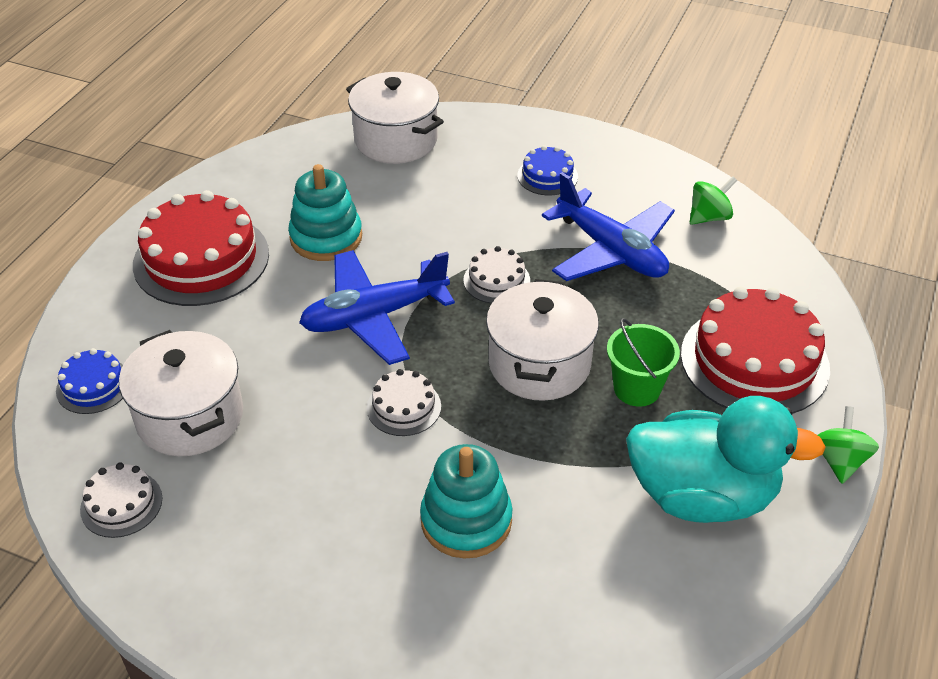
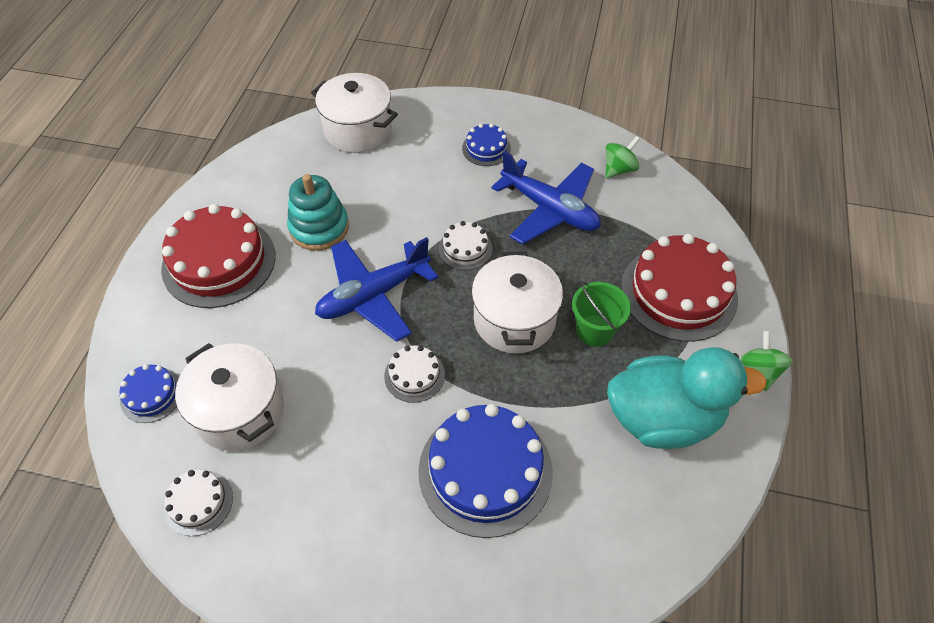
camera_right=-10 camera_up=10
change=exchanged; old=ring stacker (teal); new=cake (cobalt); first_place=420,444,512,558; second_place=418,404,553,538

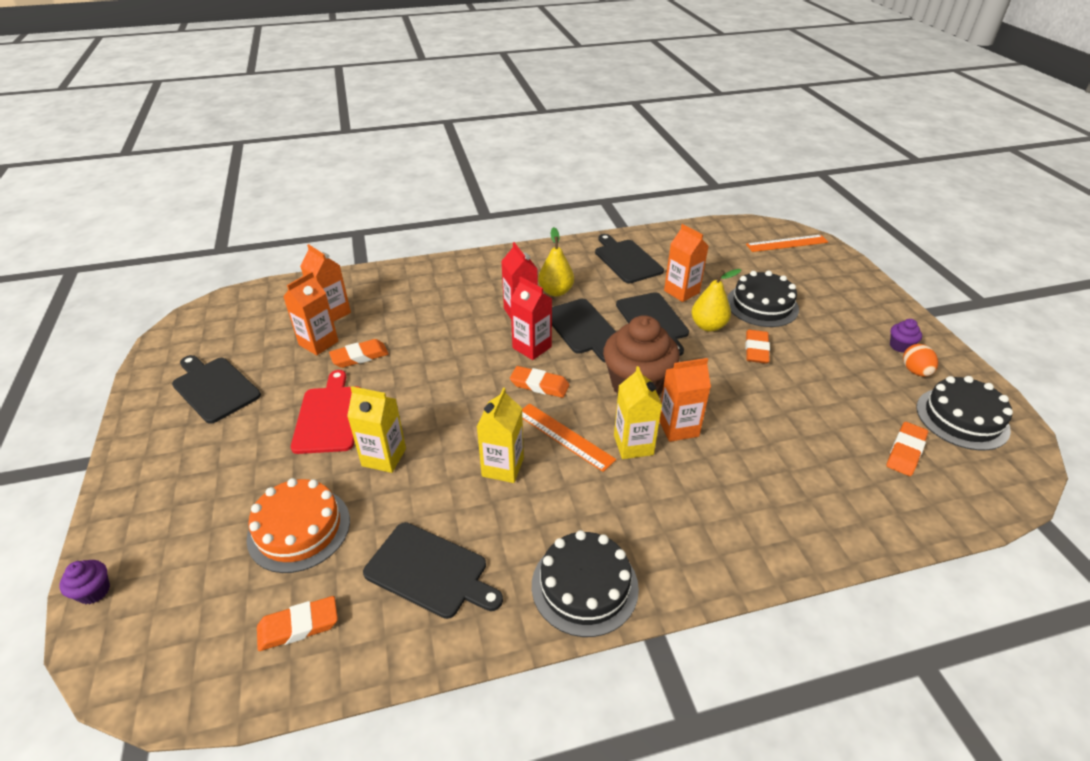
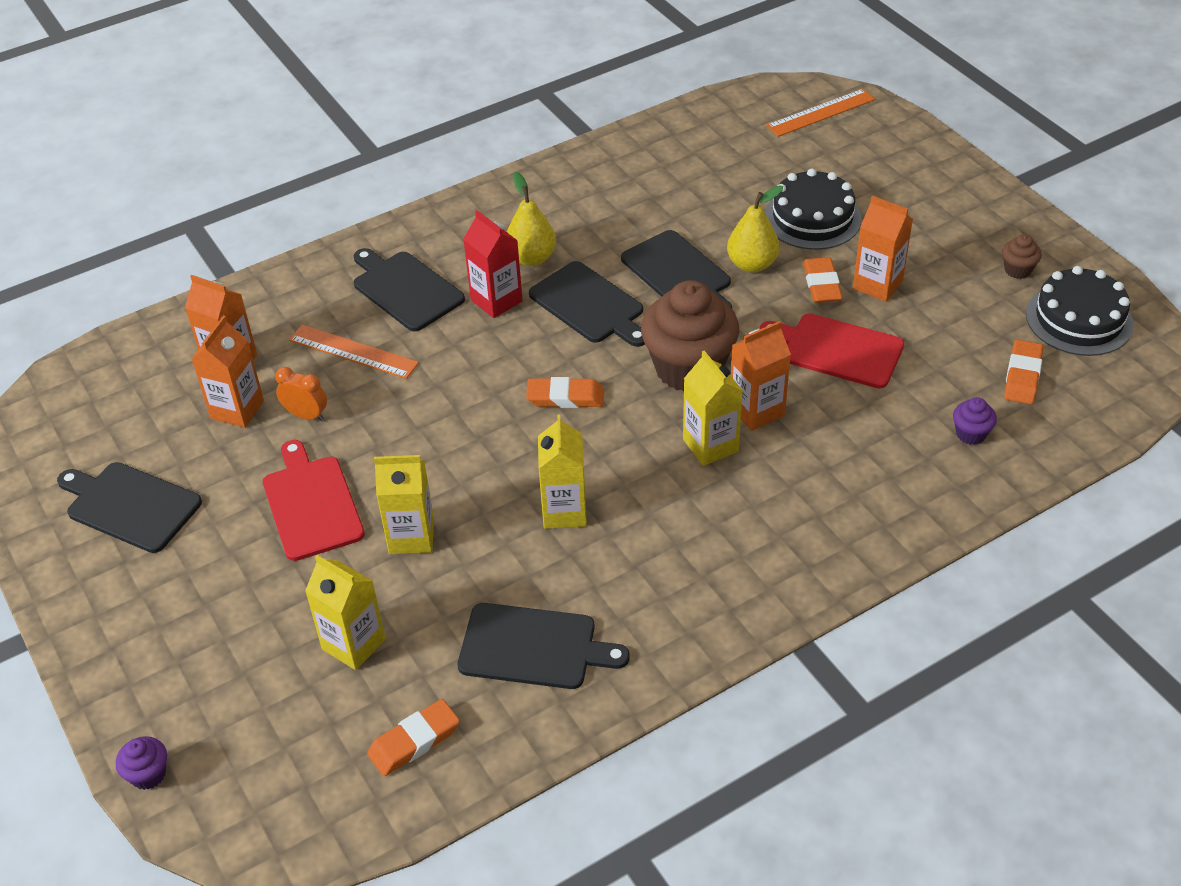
camera_right=-15 camera_up=5
change=exchanged; old=gum eraser (bright orange); new=alarm clock (bright orange); first_place=329,339,389,368; second_place=275,367,327,421
change=relocated; old=ruler (bright orange); first_place=522,403,616,472; second_place=289,325,419,379
change=exchanged; old=cake (bright orange); new=carton (golden); first_place=246,478,350,573; second_place=305,555,385,670
change=relocated; old=bread board (black); first_place=595,234,664,283; second_place=354,248,465,331
change=appeared; new=bread board (red); second_place=760,313,904,388
change=relocated; old=carton (bright orange); first_place=664,224,709,302; second_place=853,196,913,302
change=relocated; old=muffin (violet); first_place=890,319,922,353; second_place=953,397,997,445
change=exchanged; old=egg (bright orange); new=muffin (dark brown); first_place=903,344,938,377; second_place=1002,234,1042,279
change=missing; old=carton (red); first_place=510,277,552,360
change=missing; old=cake (black); first_place=532,530,639,637

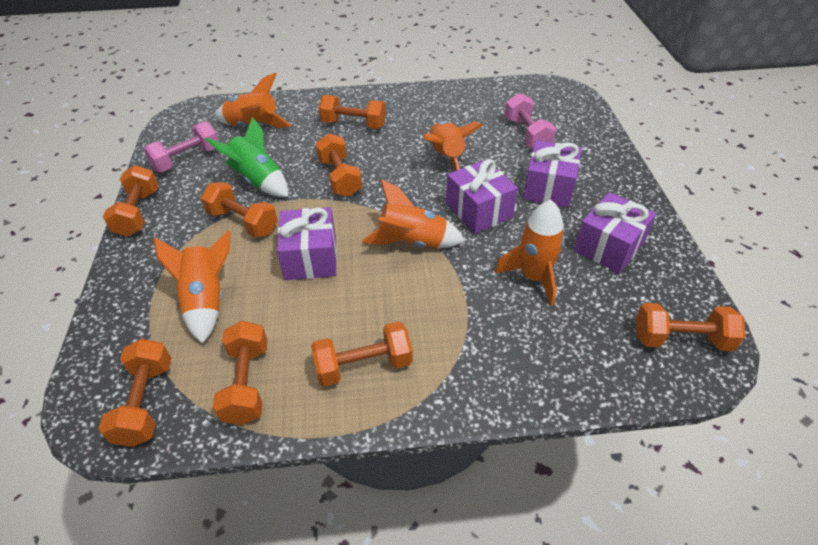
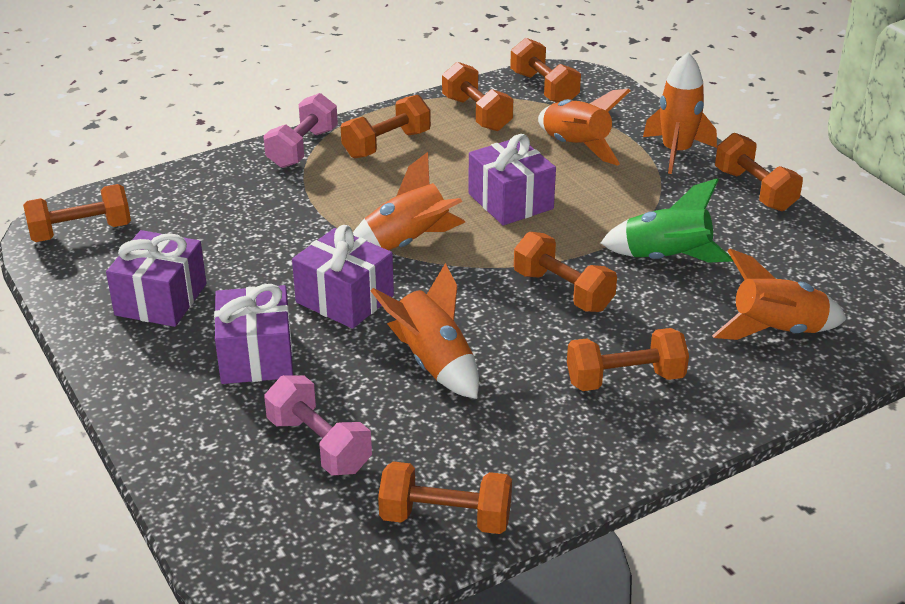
camera_right=155 camera_up=-10
change=relocated; old=free weight (pink); first_place=143,121,219,172; second_place=263,93,338,168
change=relocated; old=free weight (bright orange); first_place=201,182,278,238; second_place=378,462,512,534
change=relocated; old=toy rocket (bright orange); first_place=495,200,565,306; second_place=643,52,717,174

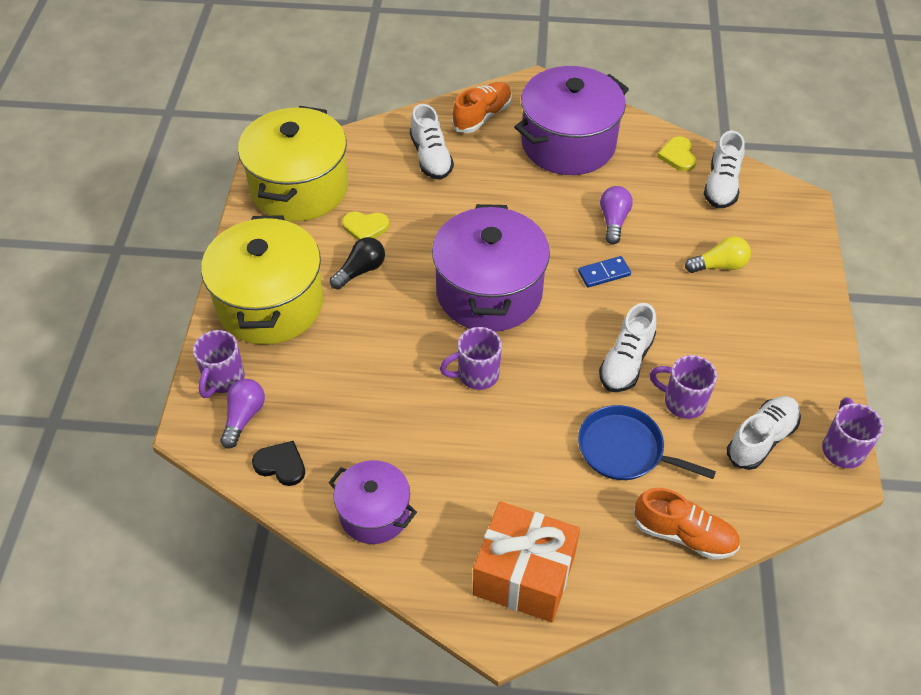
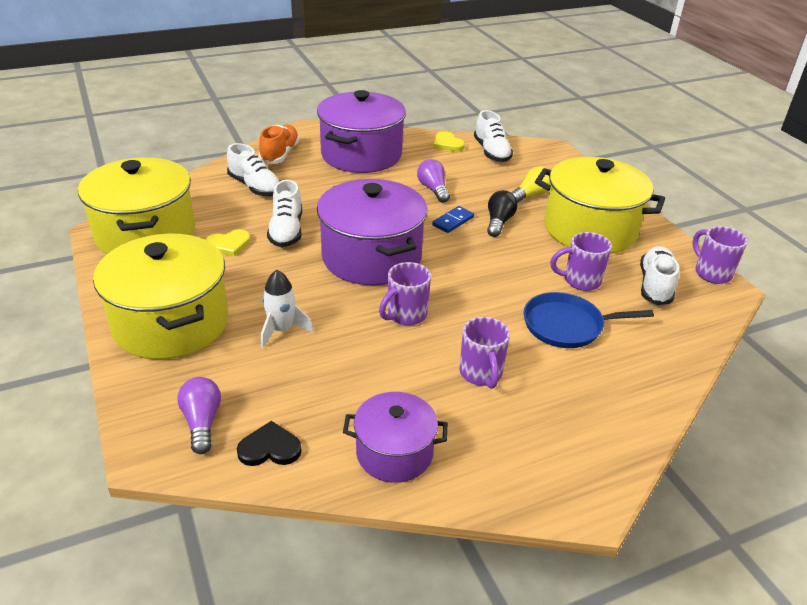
camera_right=-30 camera_up=-15
change=appeared; new=toy rocket (white); second_place=261,270,313,348
change=relocated; old=shoe (white); first_place=599,303,656,392; second_place=267,180,302,247
change=relocated; old=tea mug (violet); first_place=193,330,245,398; second_place=460,317,510,389
change=relocated; old=lightbulb (black); first_place=330,237,385,289; second_place=487,190,518,237
change=appeared; new=pot (golden); second_place=535,157,665,254
change=missing; old=wrapped gift (bright orange); first_place=473,502,580,622
change=missing; old=shoe (bright orange); first_place=634,488,740,560

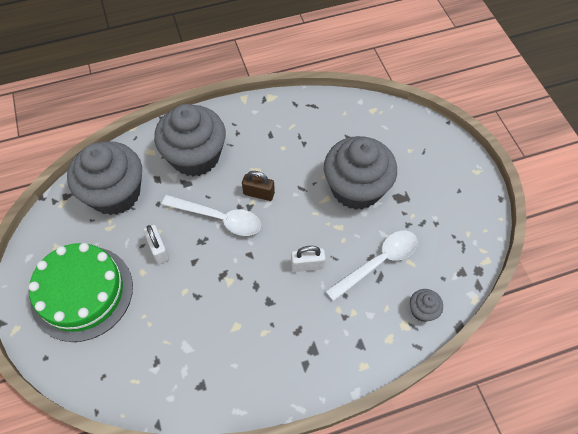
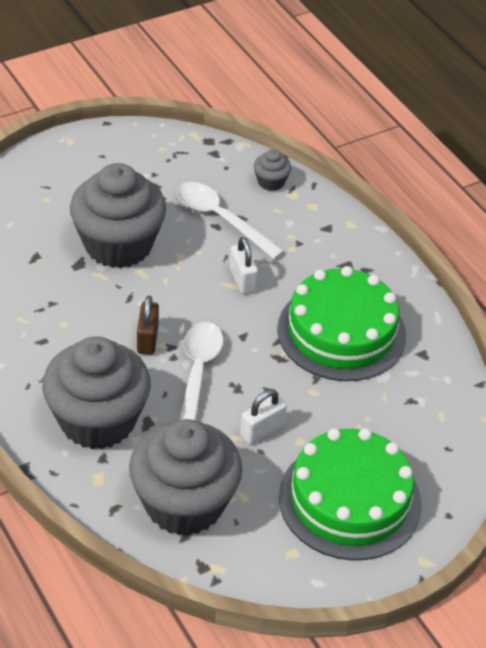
camera_right=-105 camera_up=-15
change=appeared; new=cake (leaf-green); second_place=277,266,406,381

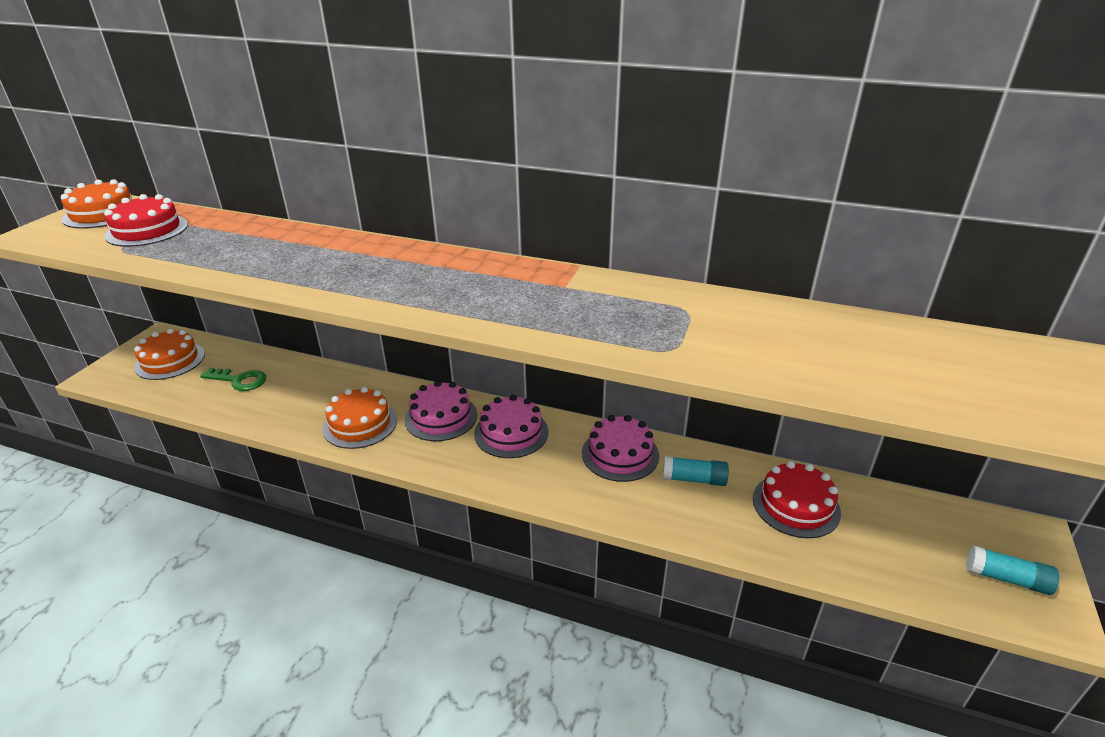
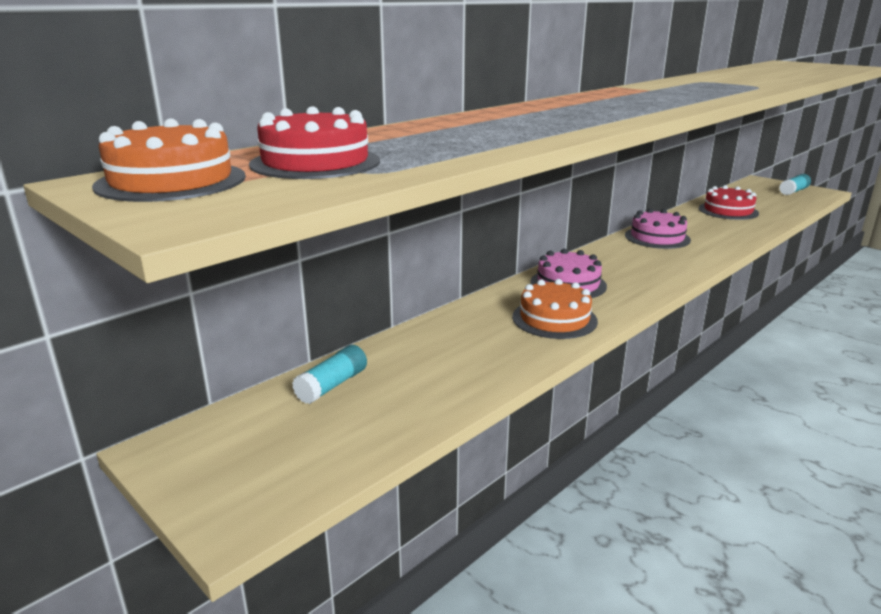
camera_right=-65 camera_up=-10
change=relocated; old=stick of glue (teal); first_place=663,456,729,486; second_place=292,345,367,404
change=missing; old=cake (bright orange); first_place=134,329,205,380
change=missing; old=key (leaf-green); first_place=200,368,266,391
change=missing; old=cake (pink); first_place=474,395,549,458

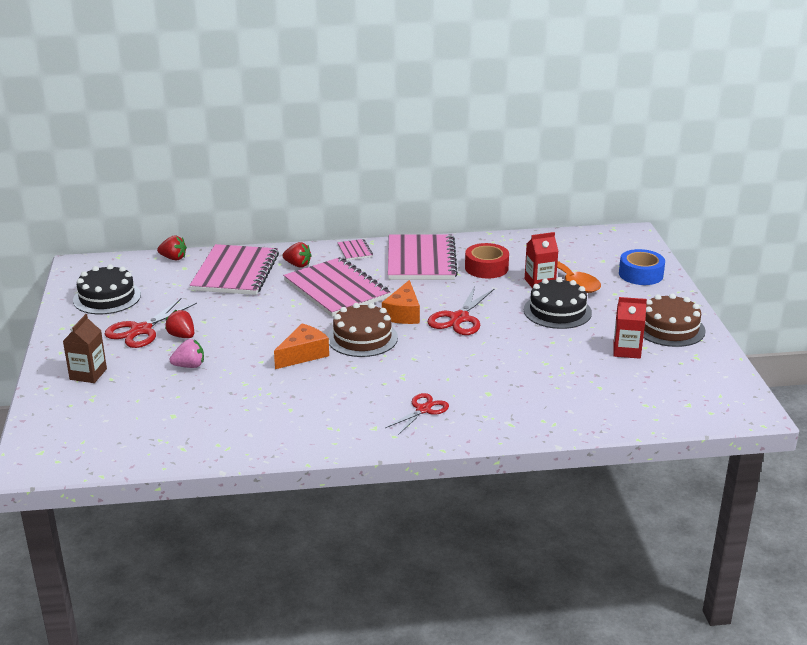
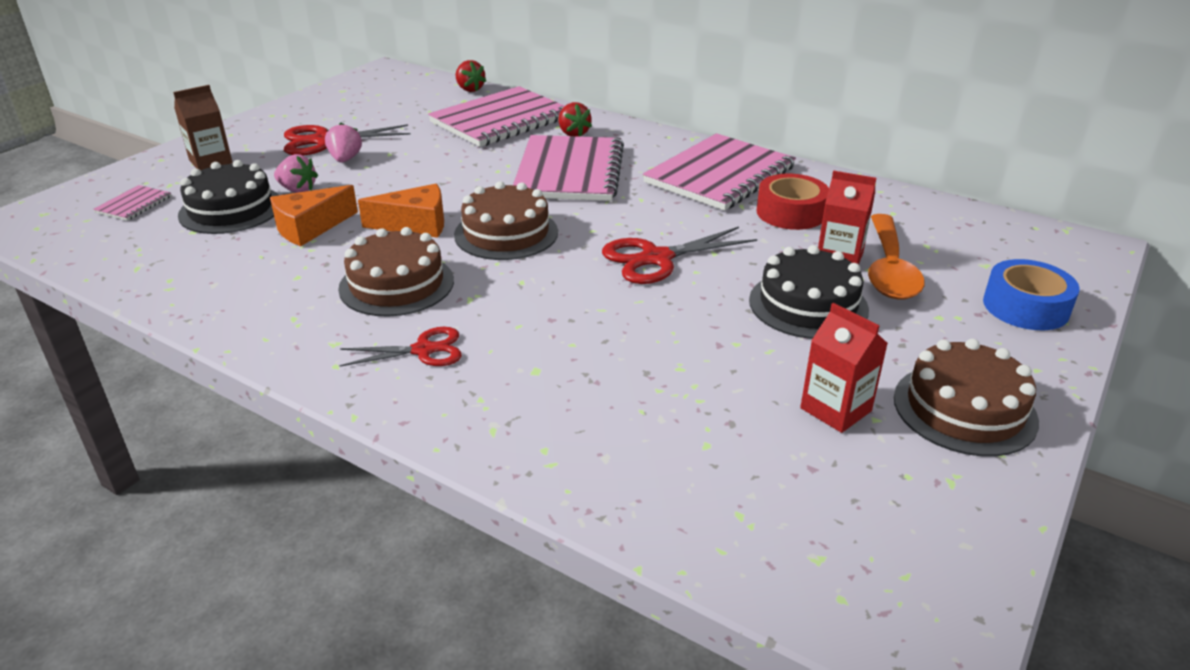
camera_right=40 camera_up=5
change=relocated; old=notepad (pink); first_place=337,239,373,260; second_place=93,185,171,221
change=relocated; old=cake (black); first_place=73,264,141,314; second_place=178,160,278,234
change=relocated; old=cheese (bright orange); first_place=382,280,420,324; second_place=270,185,358,246
change=colour; old=berry (red); new=berry (pink); first_place=165,310,194,338; second_place=325,123,362,163
change=appeared; new=cake (dark brown); second_place=338,227,454,317

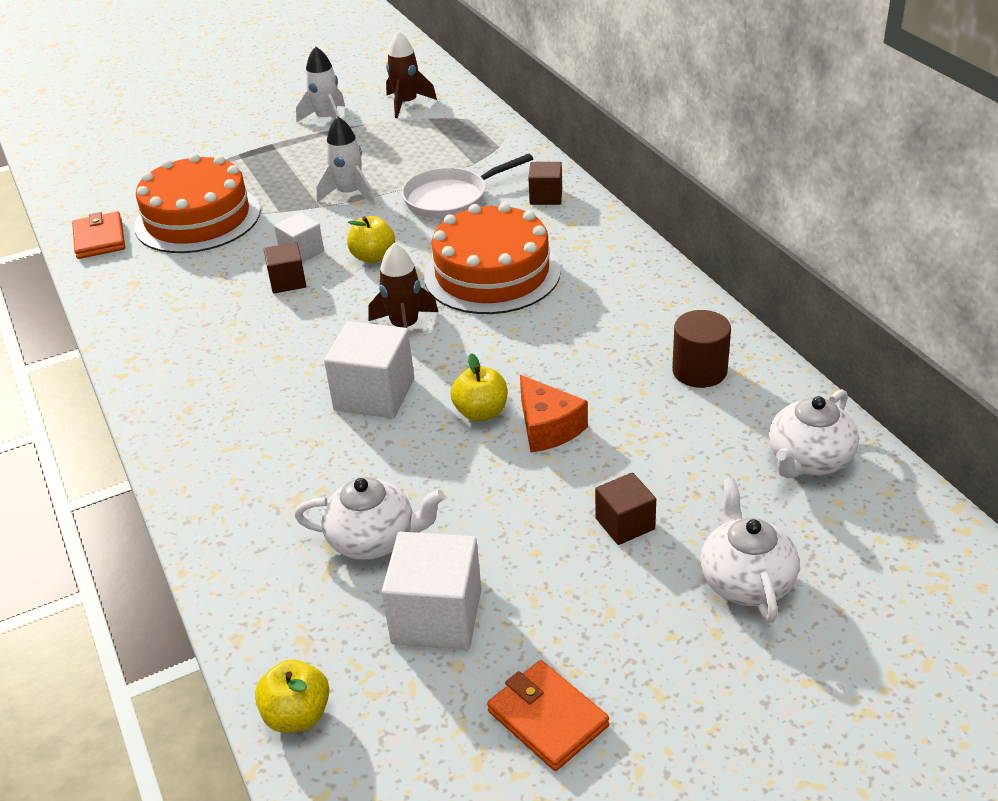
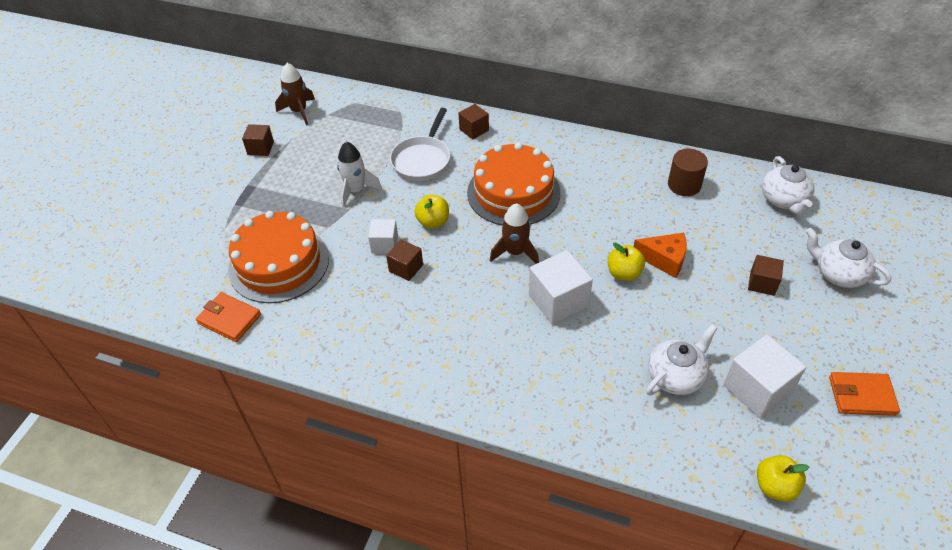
camera_right=-45 camera_up=10
change=exchanged; old=toy rocket (white); new=cube (dark brown); first_place=296,46,345,123; second_place=242,124,274,156

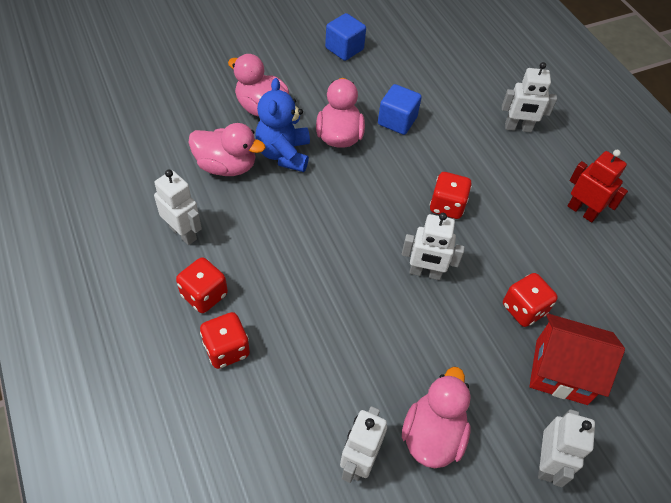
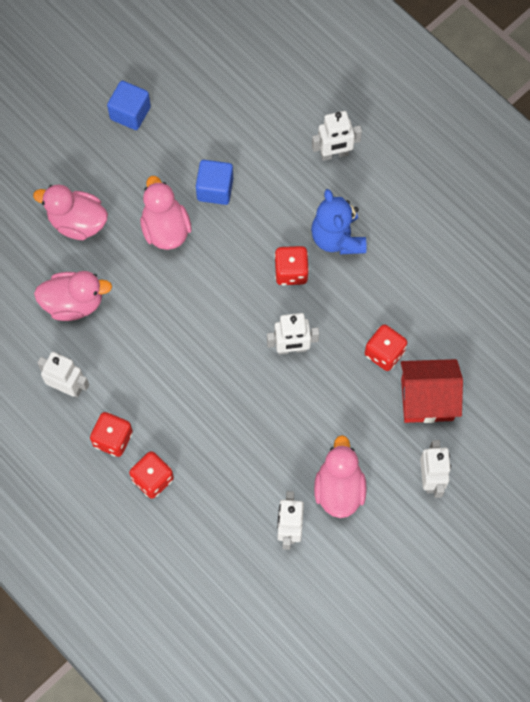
camera_right=-15 camera_up=15
change=relocated; old=teddy (cobalt); first_place=255,78,310,172; second_place=311,189,366,254
change=missing; old=toy robot (red); first_place=568,150,628,223

